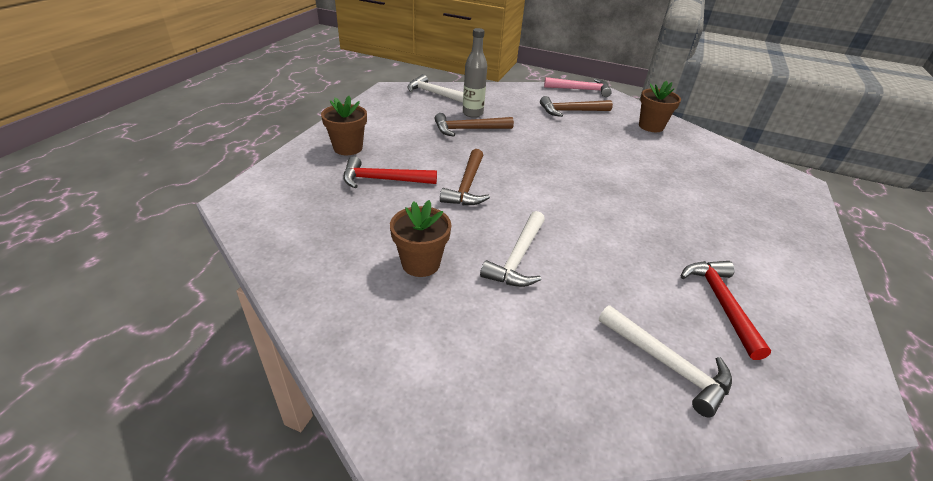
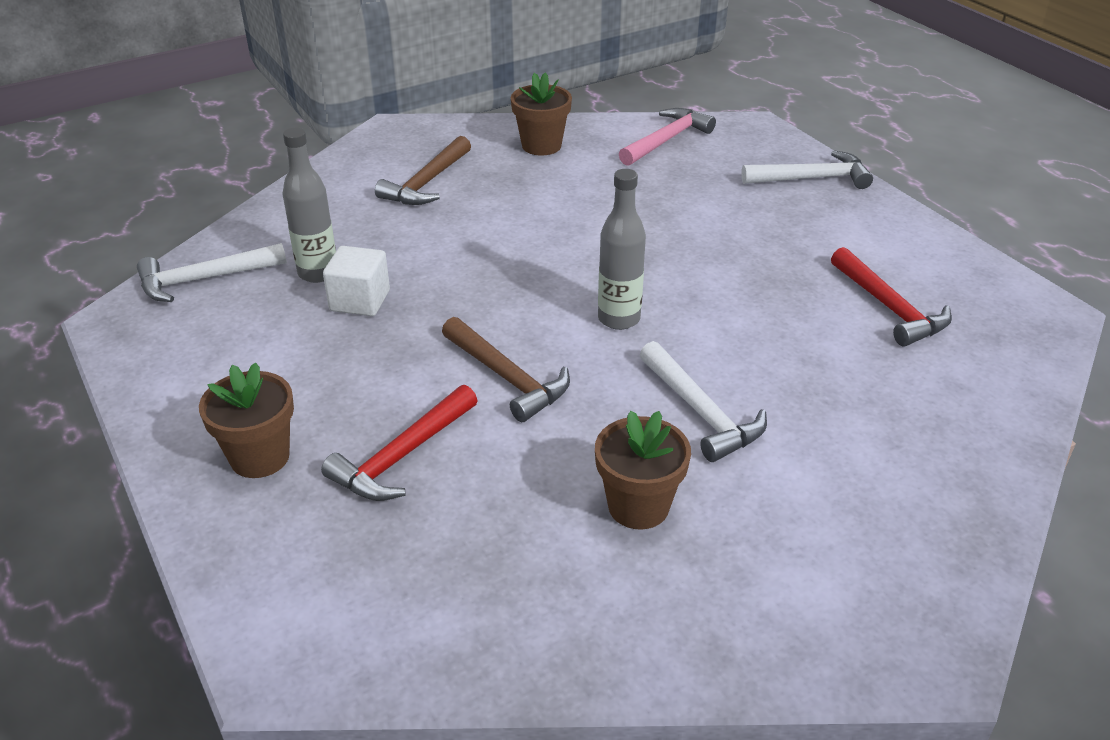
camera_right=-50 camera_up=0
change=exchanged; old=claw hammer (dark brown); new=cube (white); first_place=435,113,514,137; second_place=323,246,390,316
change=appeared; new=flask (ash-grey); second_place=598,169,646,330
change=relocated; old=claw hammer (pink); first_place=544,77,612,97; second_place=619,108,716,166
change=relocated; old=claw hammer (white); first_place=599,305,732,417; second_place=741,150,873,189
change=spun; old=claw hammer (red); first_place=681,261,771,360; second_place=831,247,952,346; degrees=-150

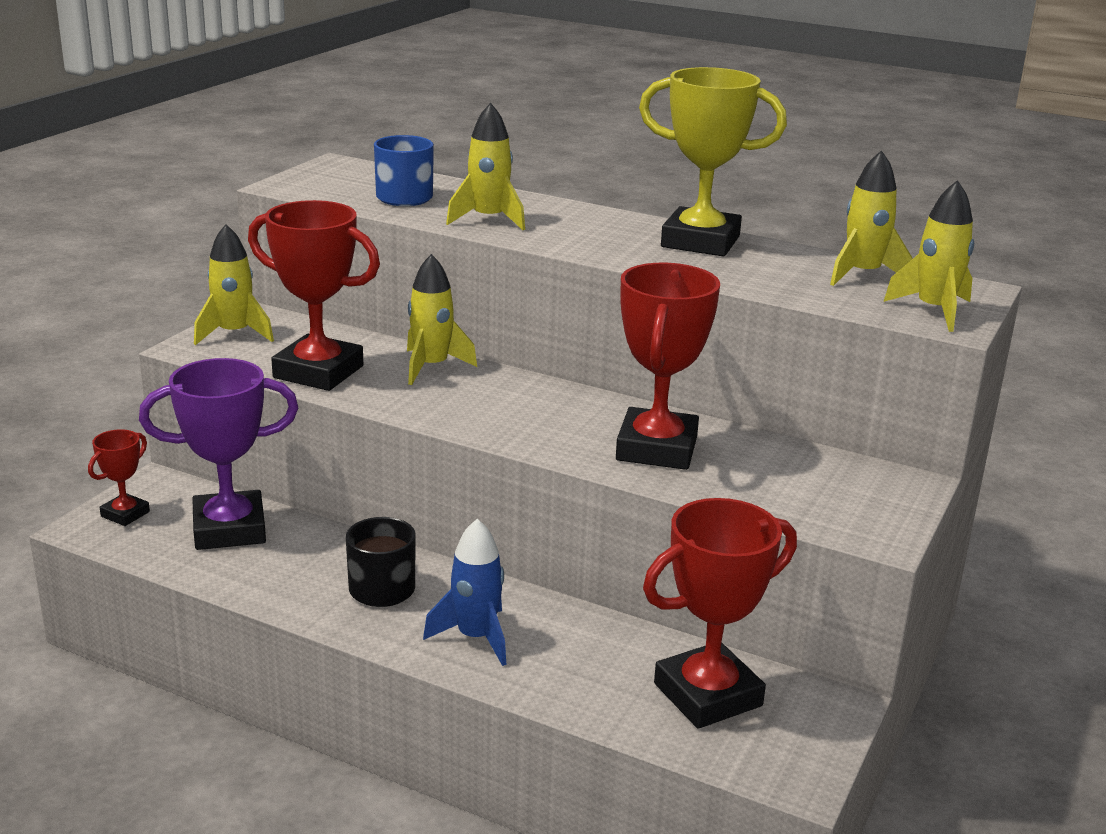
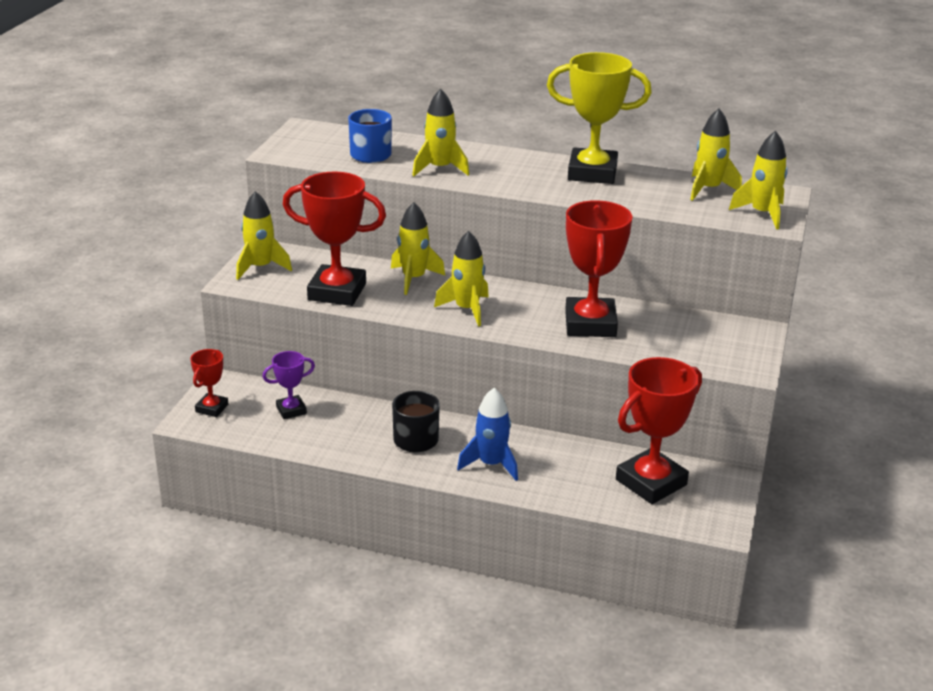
camera_right=-10 camera_up=5
change=size; old=trophy (violet); first_place=139,358,298,550; second_place=262,351,315,419; factor=0.51
change=appeared; new=toy rocket (golden); second_place=434,231,489,326

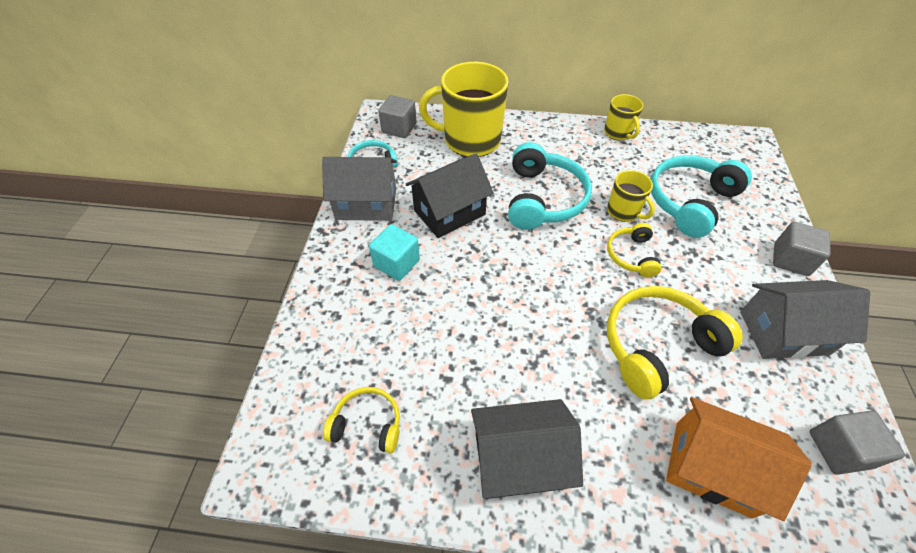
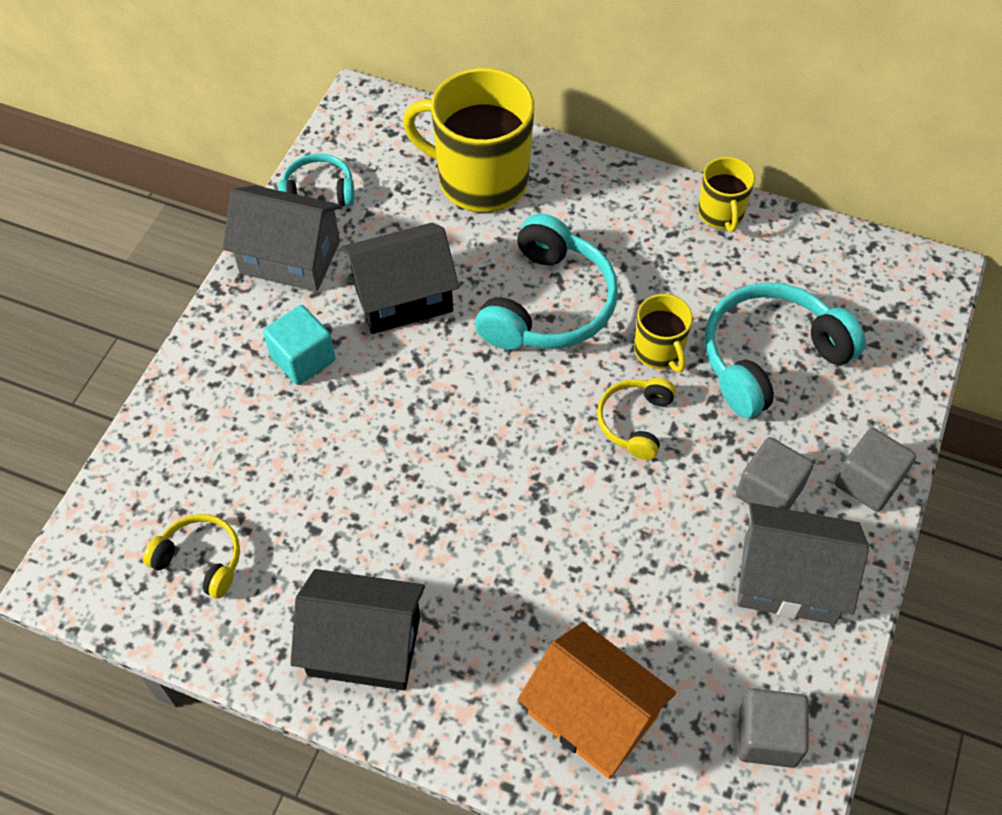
camera_right=15 camera_up=5
change=relocated; old=cube (ash-grey); first_place=378,95,417,138; second_place=736,437,814,510
change=missing; old=over-ear headphones (golden); first_place=607,286,743,400

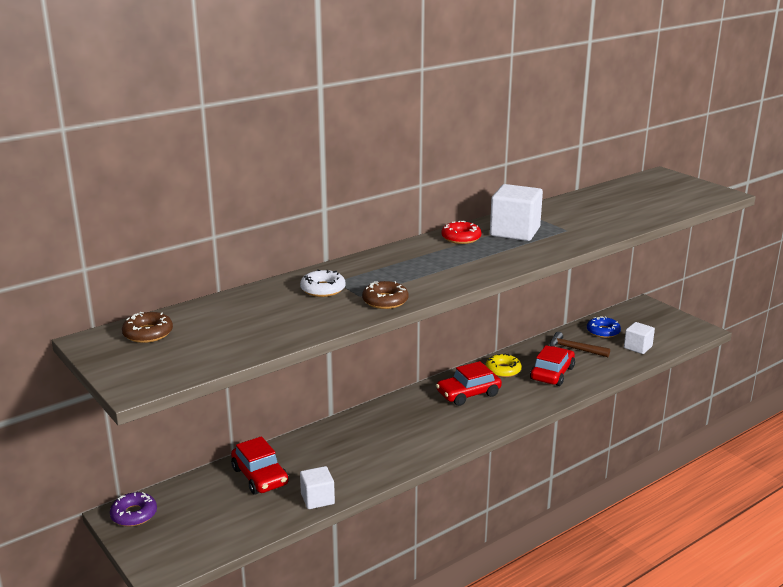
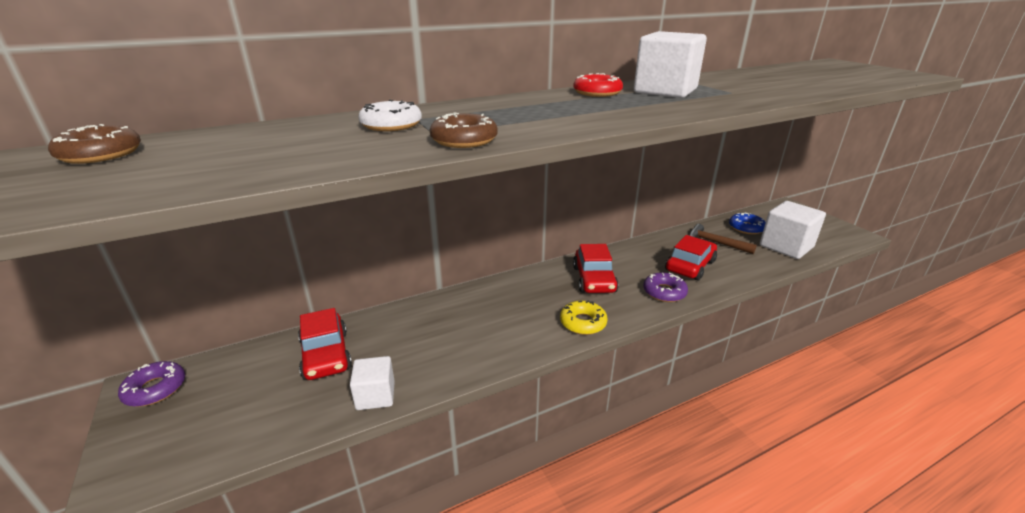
camera_right=10 camera_up=5
change=relocated; old=donut (golden); first_place=486,354,522,377; second_place=560,301,608,335
change=spun; old=automobile (red); first_place=436,361,502,406; second_place=573,244,619,293; degrees=-75
change=appeared; new=donut (violet); second_place=643,273,688,302
change=size; old=cube (white); first_place=624,322,655,354; second_place=760,201,826,259; factor=1.68

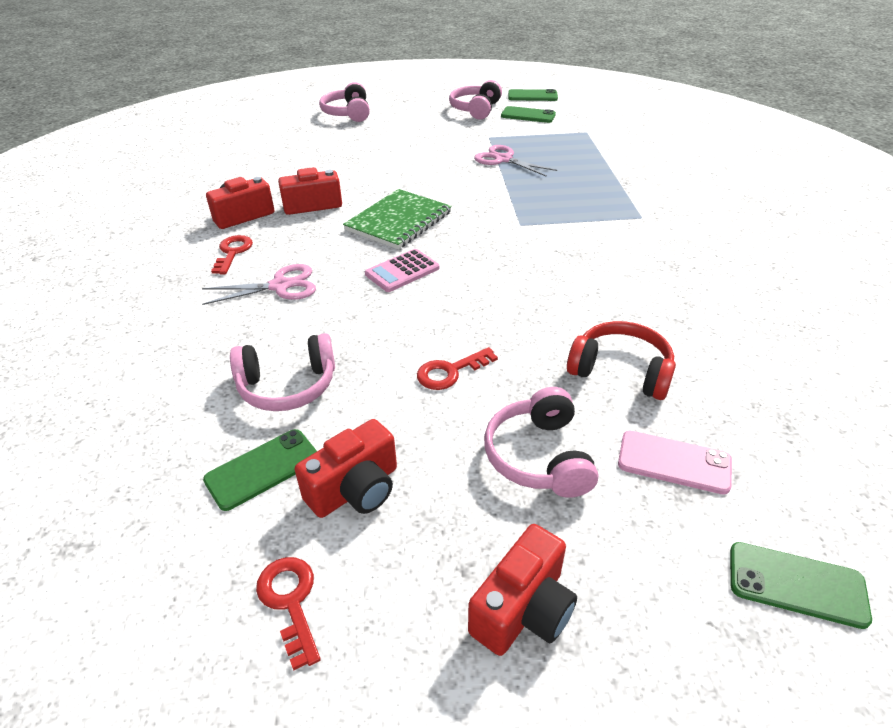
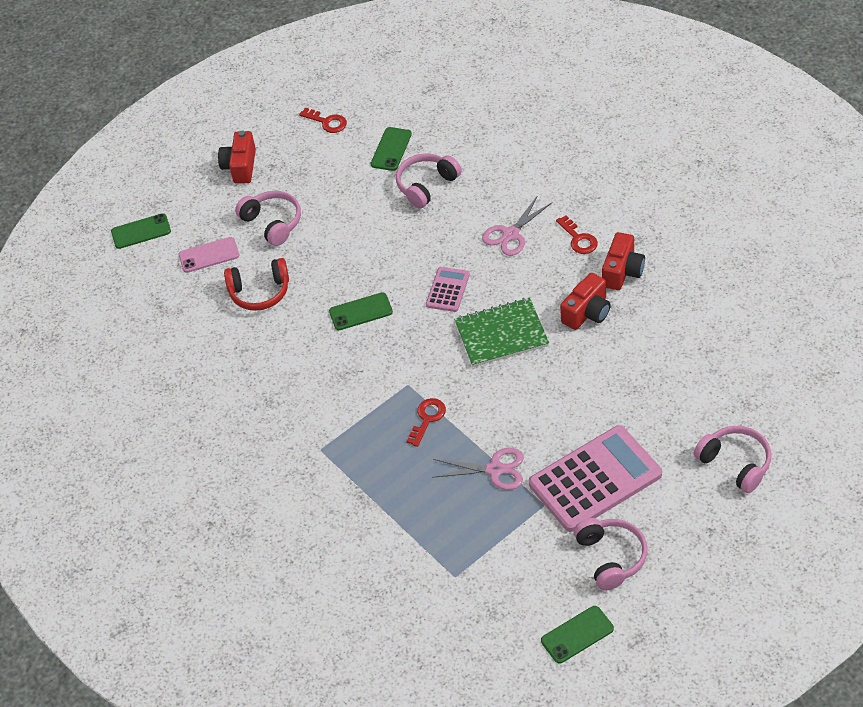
camera_right=150 camera_up=10
change=relocated; old=smartphone (leaf-green); first_place=501,106,556,123; second_place=329,292,393,330
change=relocated; old=key (red); first_place=417,347,498,390; second_place=407,398,446,447
change=spun; old=notepad (leaf-green); first_place=343,189,452,249; second_place=454,298,549,367; degrees=75
change=appeared; new=pocket calculator (pink); second_place=529,425,662,532
change=missing; old=compact camera (red); first_place=295,419,397,518

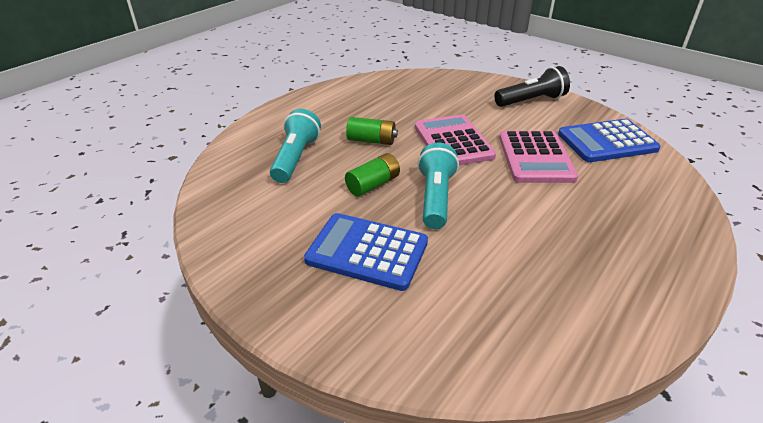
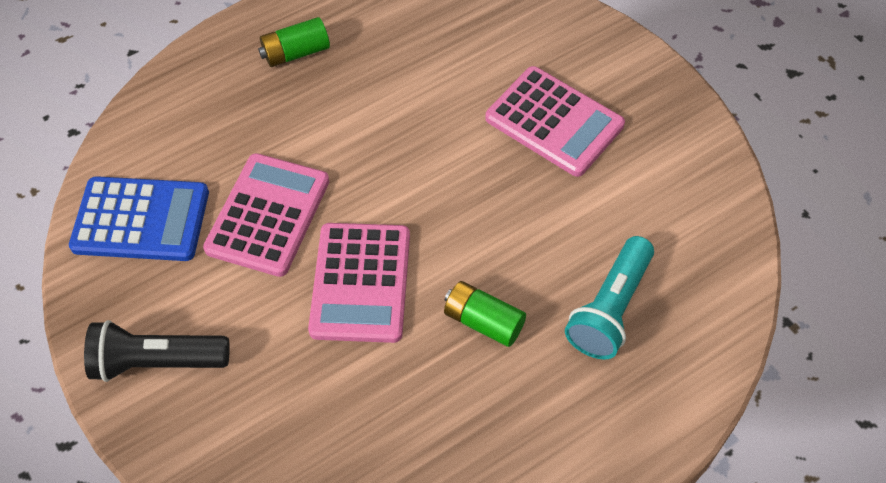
camera_right=-160 camera_up=20
change=relocated; old=power cell (leaf-green); first_place=345,153,400,196; second_place=258,17,330,67
change=colour; old=pocket calculator (cobalt); new=pocket calculator (pink); first_place=304,213,428,291; second_place=485,66,625,177
change=missing; old=flashlight (teal); first_place=417,143,459,229

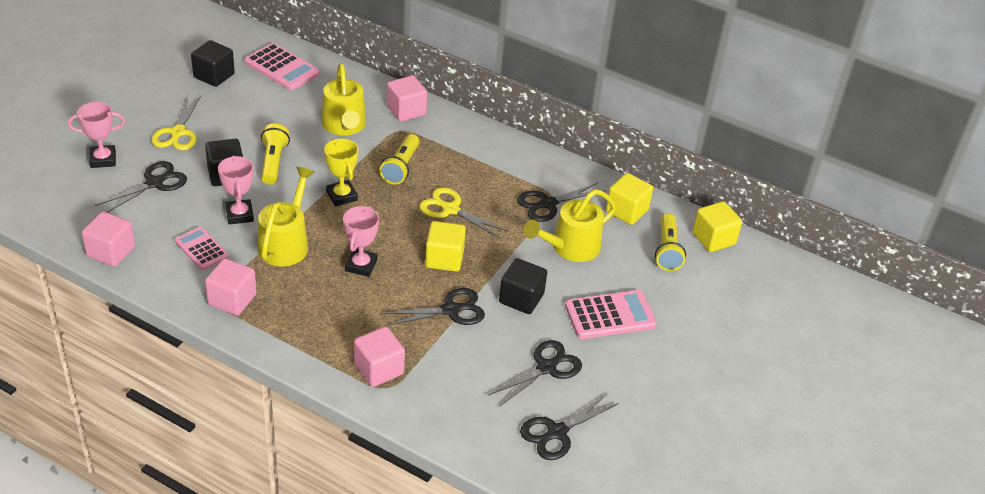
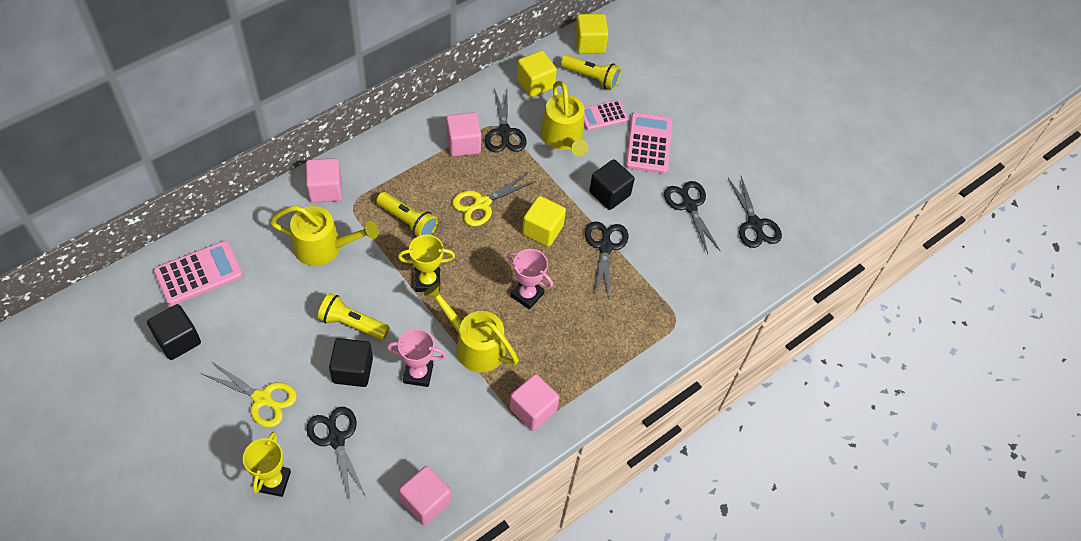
camera_right=-70 camera_up=15
change=colour; old=trophy (pink); new=trophy (golden); first_place=68,102,125,168; second_place=243,432,291,497
change=relocated; old=cube (pink); first_place=354,326,405,387; second_place=446,112,481,157
change=relocated; old=pocket calculator (pink); first_place=175,227,229,270; second_place=584,100,628,130

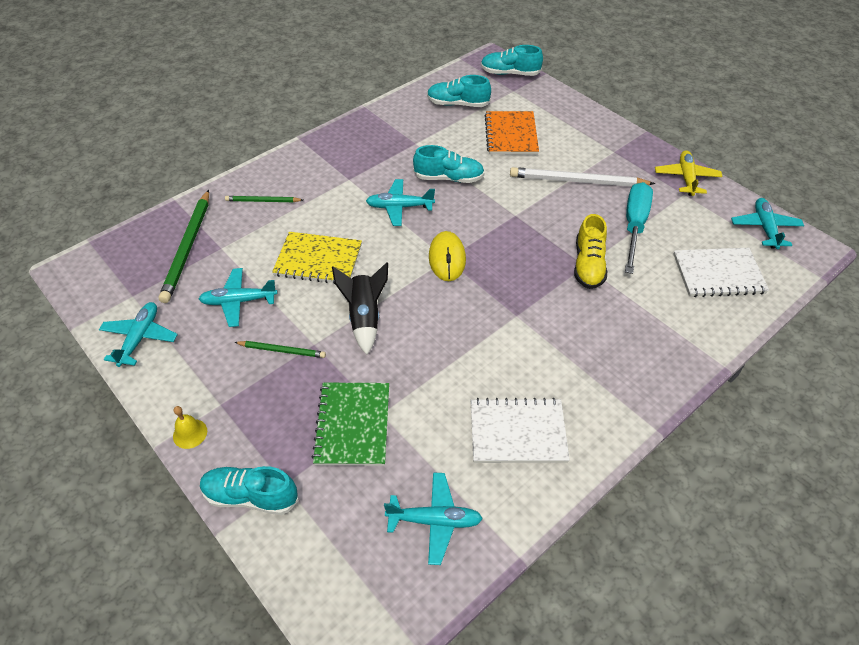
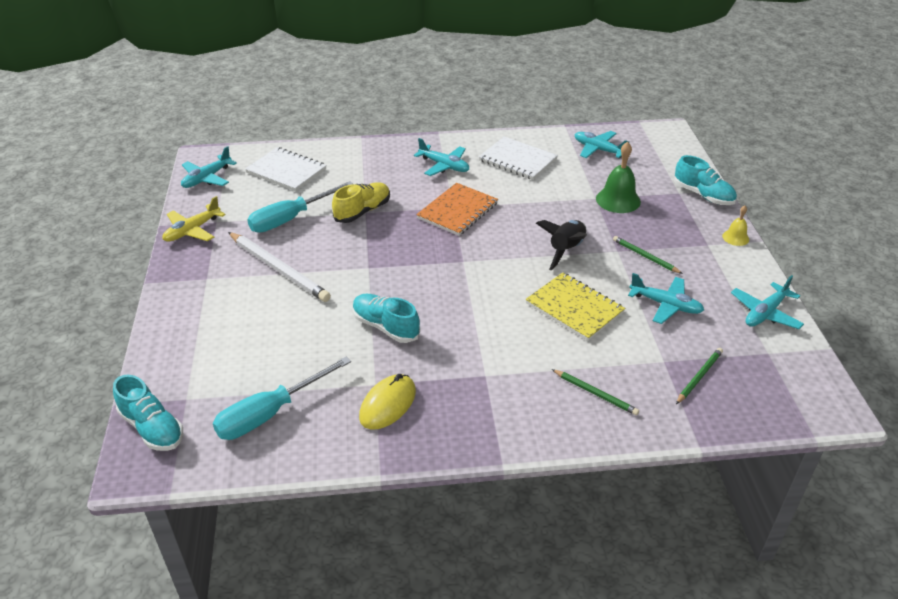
camera_right=-145 camera_up=-10
change=exchanged; old=shoe (teal); new=hand screwdriver (teal); first_place=427,75,491,107; second_place=213,357,351,440
change=relocated; old=computer mouse (golden); first_place=429,231,466,281; second_place=359,374,416,430
change=relocated; old=toy plane (teal); first_place=366,179,435,226; second_place=414,138,469,176
change=relocated; old=notepad (bright orange); first_place=484,111,539,154; second_place=416,183,498,236
change=exchanged; old=notepad (leaf-green); new=bell (leaf-green); first_place=312,383,389,466; second_place=596,142,641,213
change=size; old=pencil (leaf-green); first_place=159,190,209,303; second_place=676,348,723,404; factor=0.54

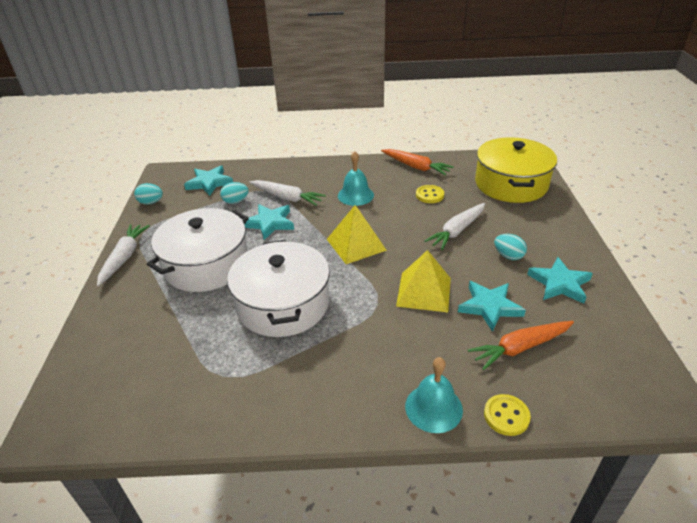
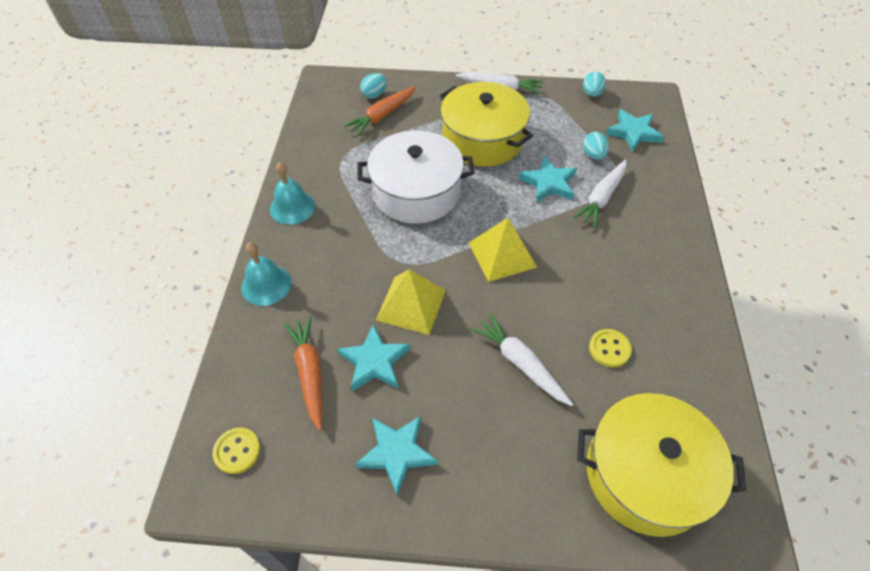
camera_right=95 camera_up=15
change=relocated; old=button (golden); first_place=484,394,531,436; second_place=213,428,260,474
change=relocated; old=bell (teal); first_place=338,151,374,206; second_place=270,162,315,225
change=relocated; old=toy carrot (bright orange); first_place=381,149,454,175; second_place=344,86,416,136
change=relocated; old=egg (teal); first_place=494,234,527,260; second_place=360,73,387,99
change=colour; old=pot (white); new=pot (golden); first_place=147,208,249,292; second_place=440,82,533,167

